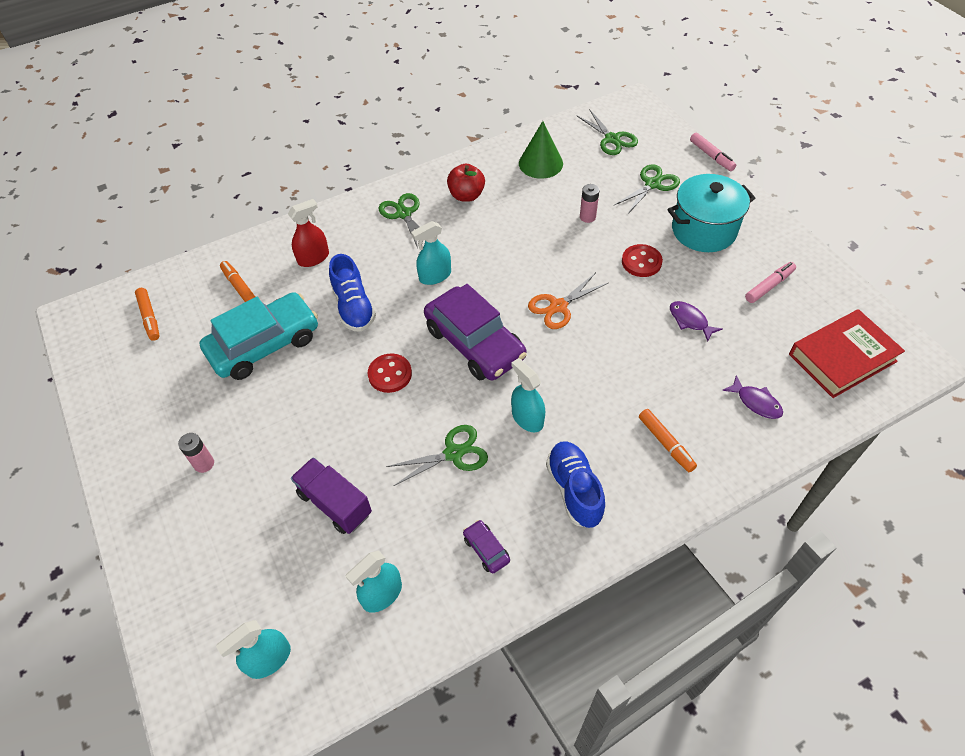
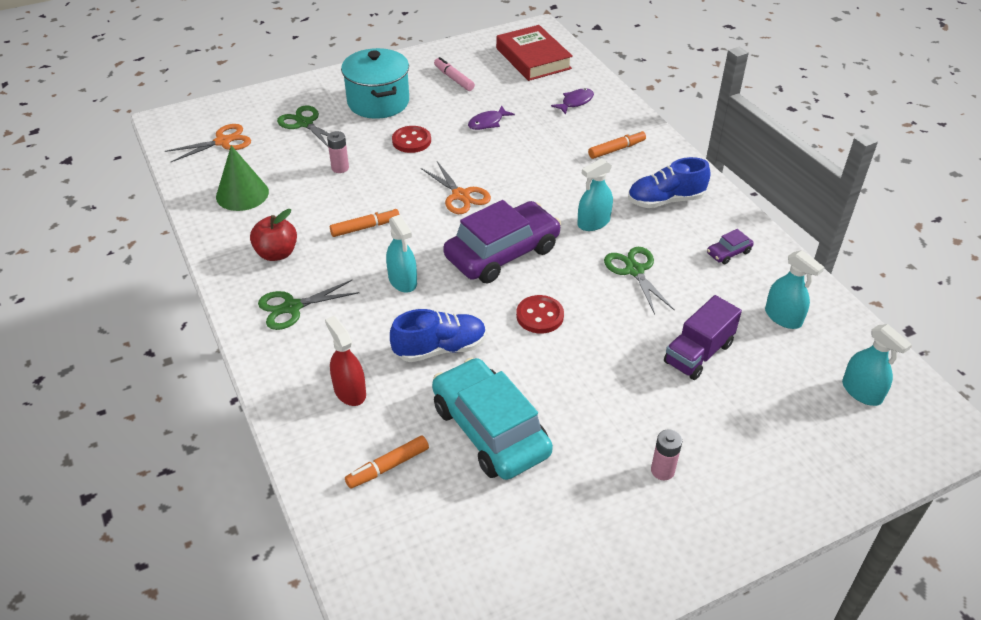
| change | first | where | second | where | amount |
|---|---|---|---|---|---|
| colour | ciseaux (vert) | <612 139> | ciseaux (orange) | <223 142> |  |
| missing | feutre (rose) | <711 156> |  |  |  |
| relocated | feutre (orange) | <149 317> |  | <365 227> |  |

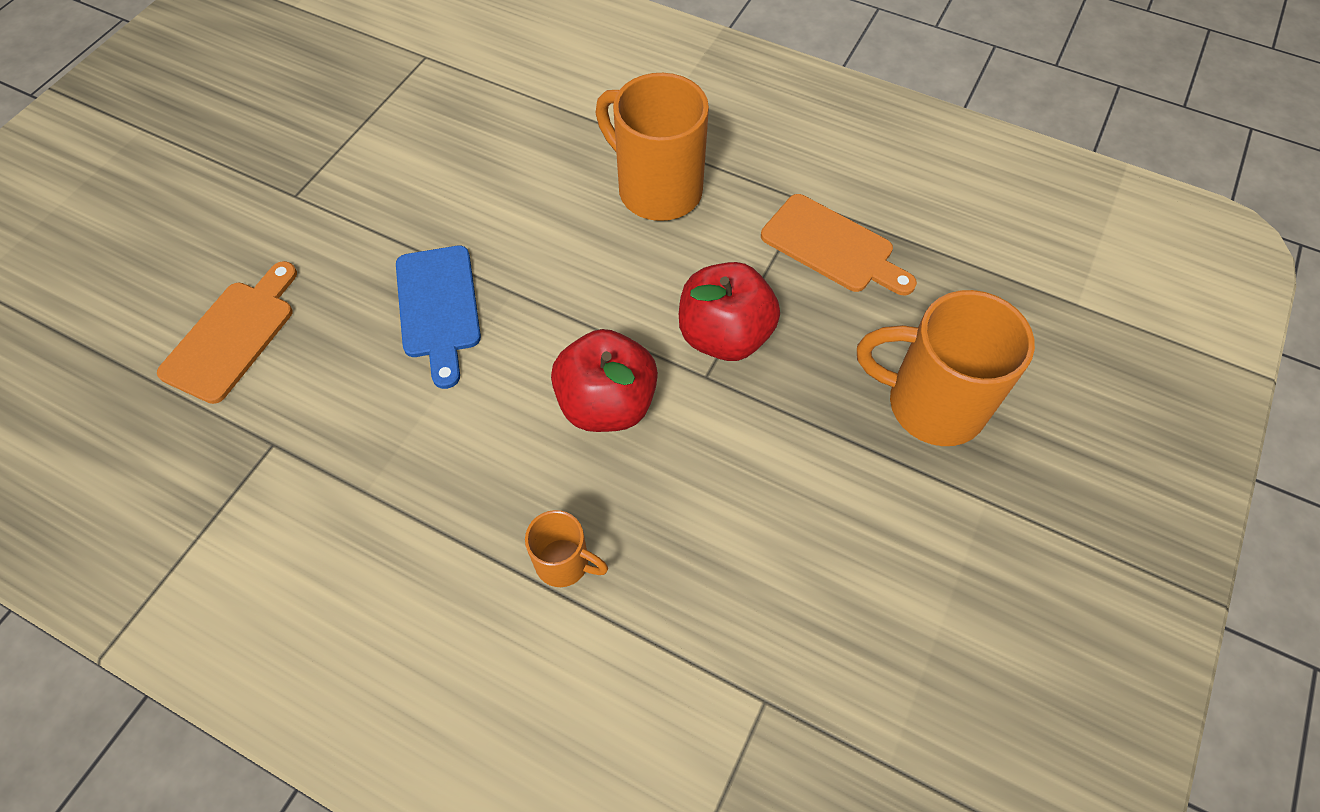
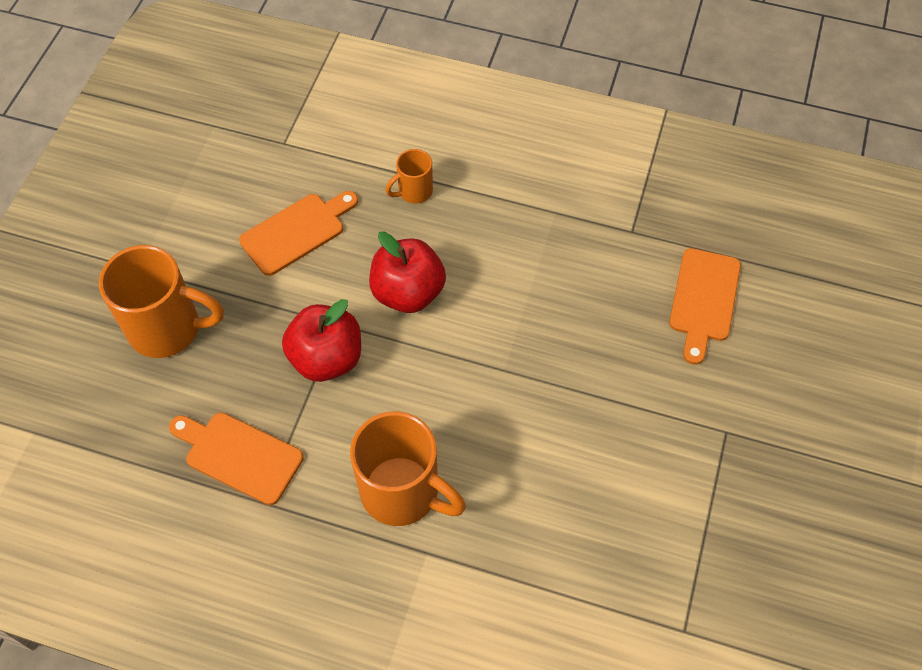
| change | first | where | second | where | amount |
|---|---|---|---|---|---|
| missing | planche à découper (bleu) | <438 307> |  |  |  |
| spun | tasse (orange) | <564 563> |  | <414 191> | 45 degrees counterclockwise |
| appeared |  |  | planche à découper (orange) | <297 232> |  |

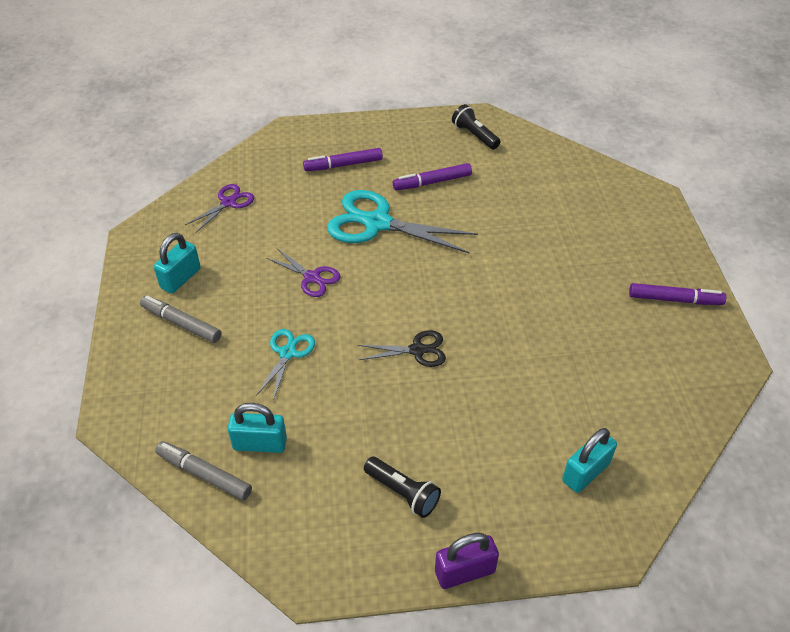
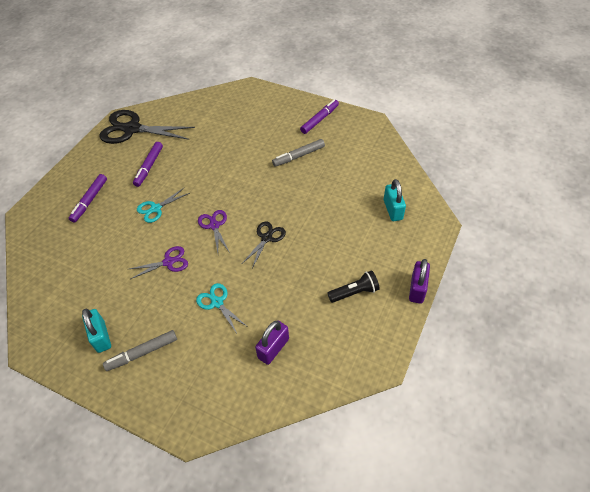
| change | first | where | second | where | amount |
|---|---|---|---|---|---|
| exchanged | lampe de poche (noir) | <474 135> | ciseaux (noir) | <132 129> |  |
| relocated | ciseaux (violet) | <228 203> |  | <214 225> |  |
| size | ciseaux (turquoise) | <377 223> |  | <156 208> | x0.52 |
| colour | cadenas (turquoise) | <260 443> | cadenas (violet) | <273 348> |  |
| relocated | feutre (gris) | <204 475> |  | <299 156> |  |

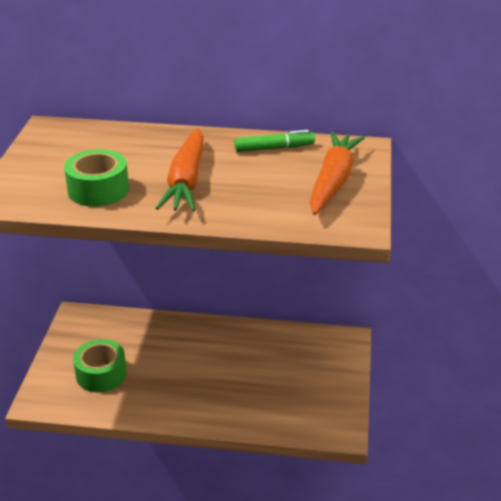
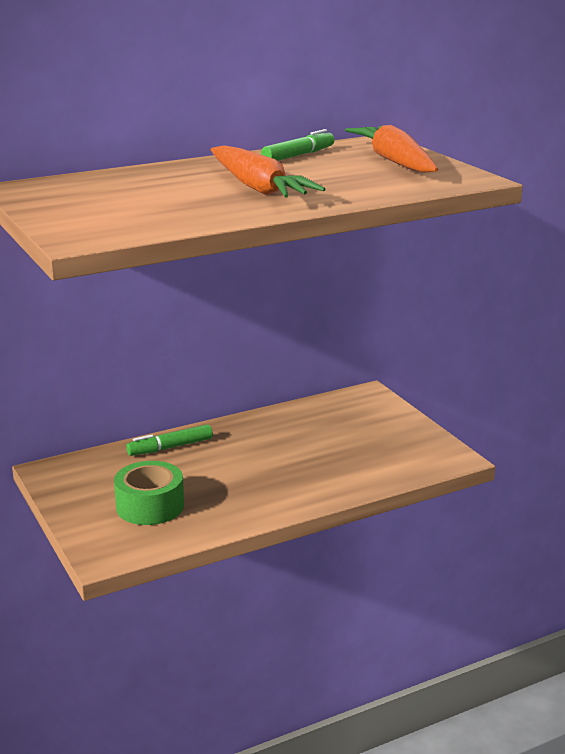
| change | first | where | second | where | amount |
|---|---|---|---|---|---|
| missing | ruban adhésif (vert) | <98 190> |  |  |  |
| appeared |  |  | feutre (vert) | <171 447> |  |

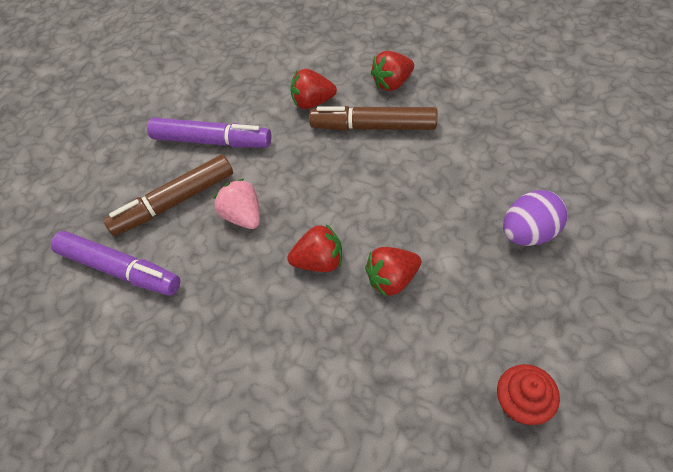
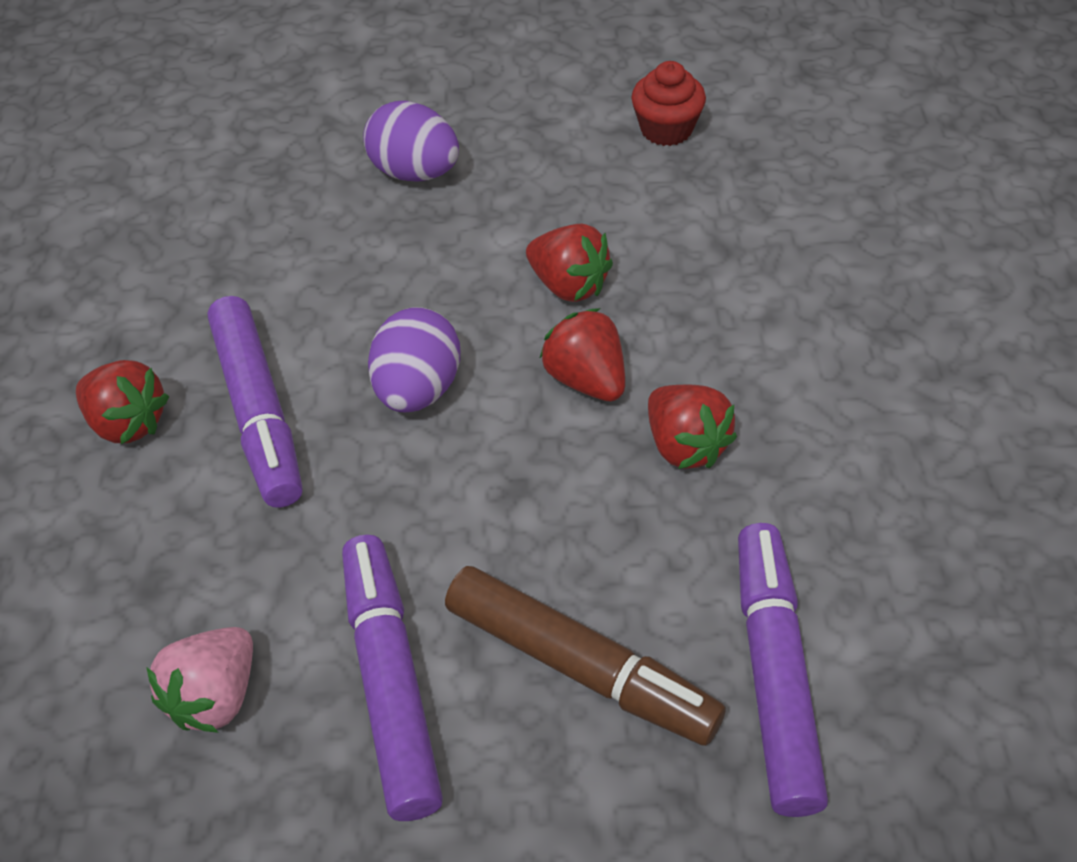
| change | first | where | second | where | amount |
|---|---|---|---|---|---|
| relocated | fraise (rouge) | <313 102> |  | <685 445> |  |
| colour | feutre (marron) | <373 126> | feutre (violet) | <258 412> |  |
| relocated | fraise (rose) | <243 216> |  | <215 696> |  |
| appeared |  |  | œuf (violet) | <418 389> |  |

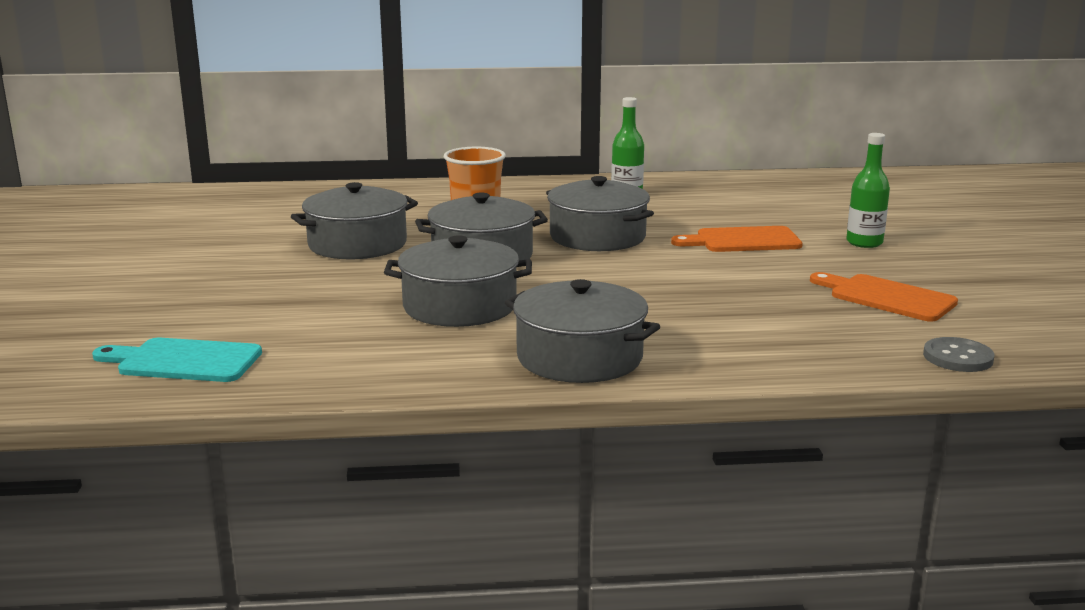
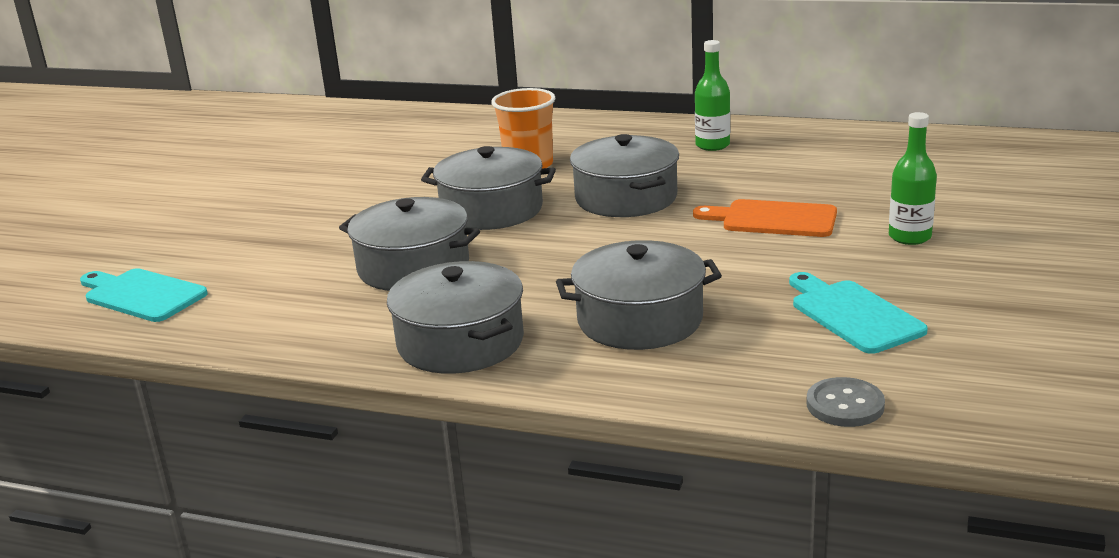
| change | first | where | second | where | amount |
|---|---|---|---|---|---|
| relocated | marmite (gris) | <357 244> |  | <640 320> |  |
| colour | planche à découper (orange) | <886 297> | planche à découper (turquoise) | <852 314> |  |

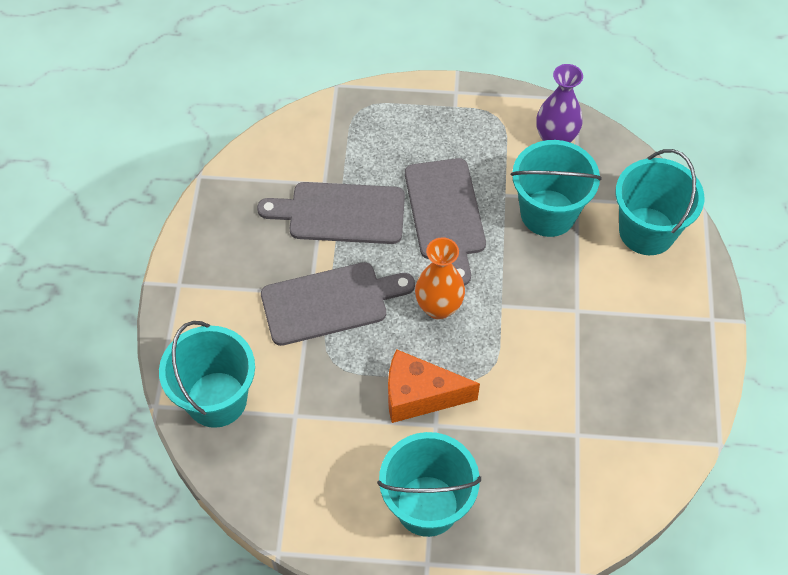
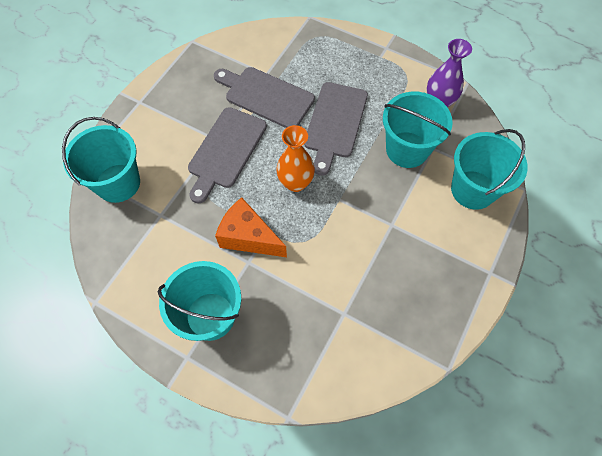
| change | first | where | second | where | amount |
|---|---|---|---|---|---|
| spun | planche à découper (gris) | <330 303> |  | <226 151> | 105 degrees clockwise |

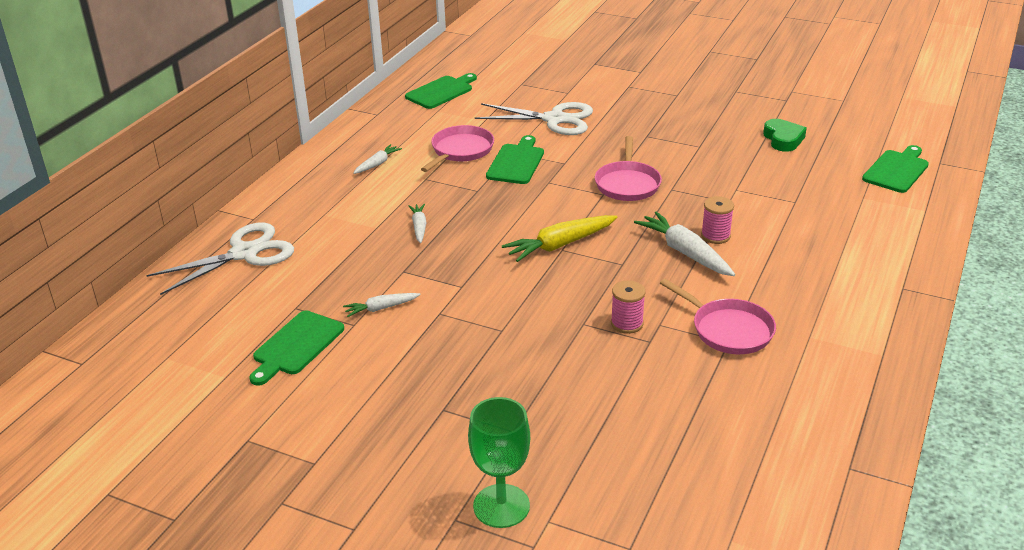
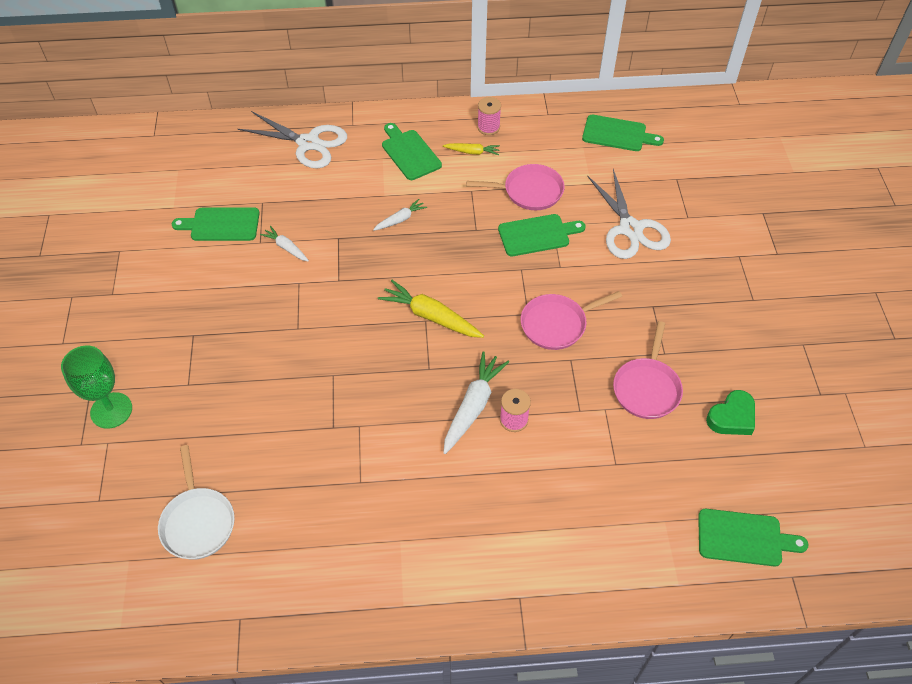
| change | first | where | second | where | amount |
|---|---|---|---|---|---|
| colour | carotte (blanc) | <377 164> | carotte (jaune) | <472 152> |  |
| relocated | poêle (rose) | <728 330> |  | <647 388> |  |
| relocated | bobine (rose) | <627 324> |  | <488 127> |  |
| appeared |  |  | planche à découper (vert) | <409 153> |  |
| appeared |  |  | poêle (blanc) | <198 522> |  |

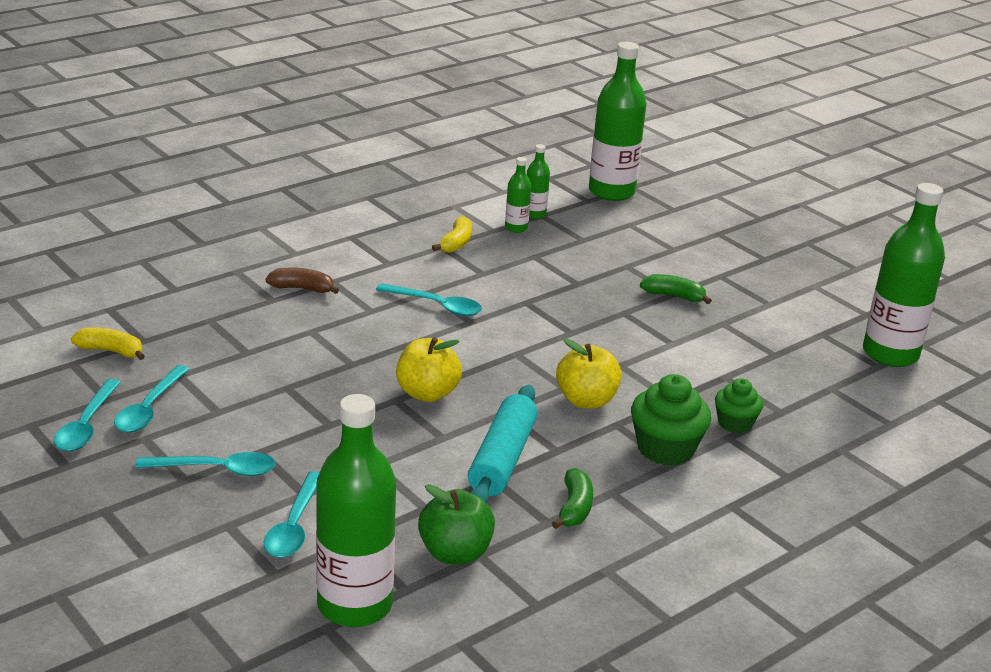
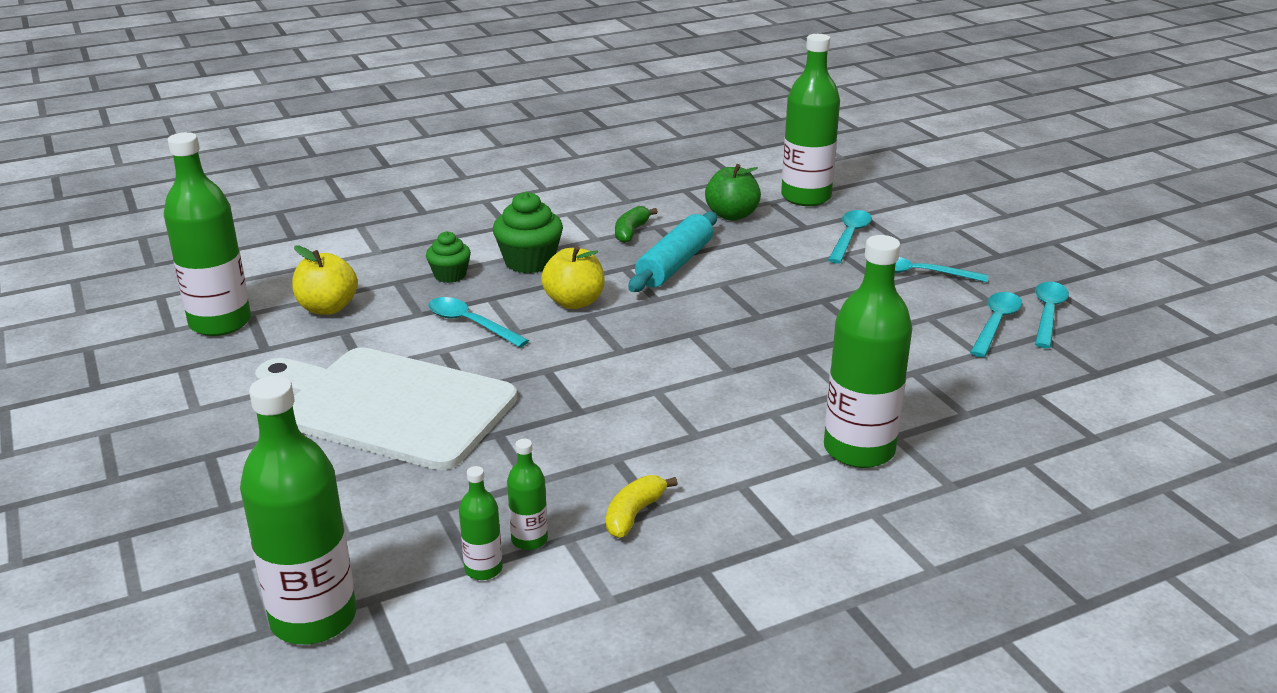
| change | first | where | second | where | amount |
|---|---|---|---|---|---|
| exchanged | banane (marron) | <302 288> | bouteille (vert) | <859 450> |  |
| exchanged | banane (vert) | <674 296> | planche à découper (blanc) | <389 406> |  |
| relocated | cuillère (turquoise) | <436 306> |  | <470 324> |  |
| missing | banane (jaune) | <111 351> |  |  |  |
| relocated | pomme (jaune) | <427 393> |  | <327 308> |  |

